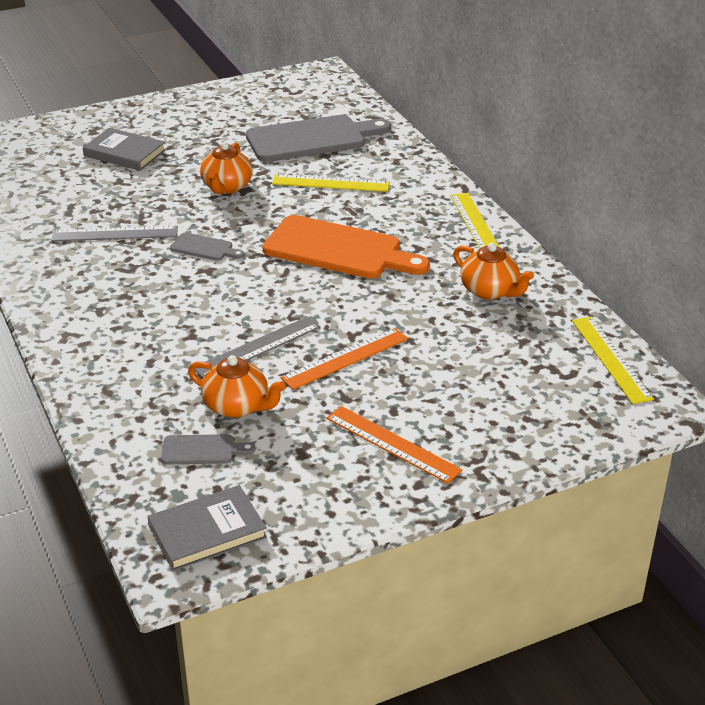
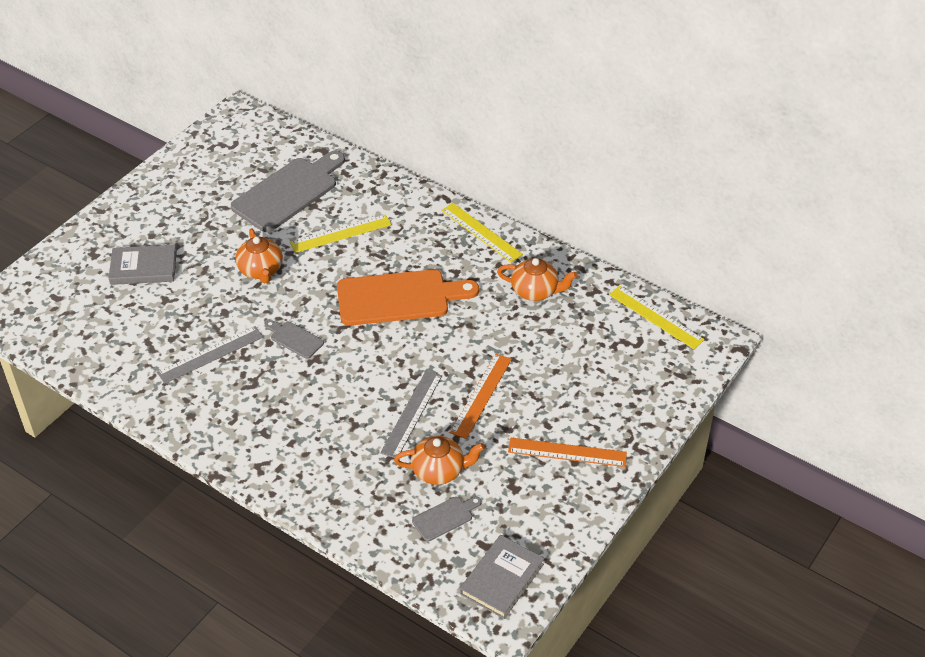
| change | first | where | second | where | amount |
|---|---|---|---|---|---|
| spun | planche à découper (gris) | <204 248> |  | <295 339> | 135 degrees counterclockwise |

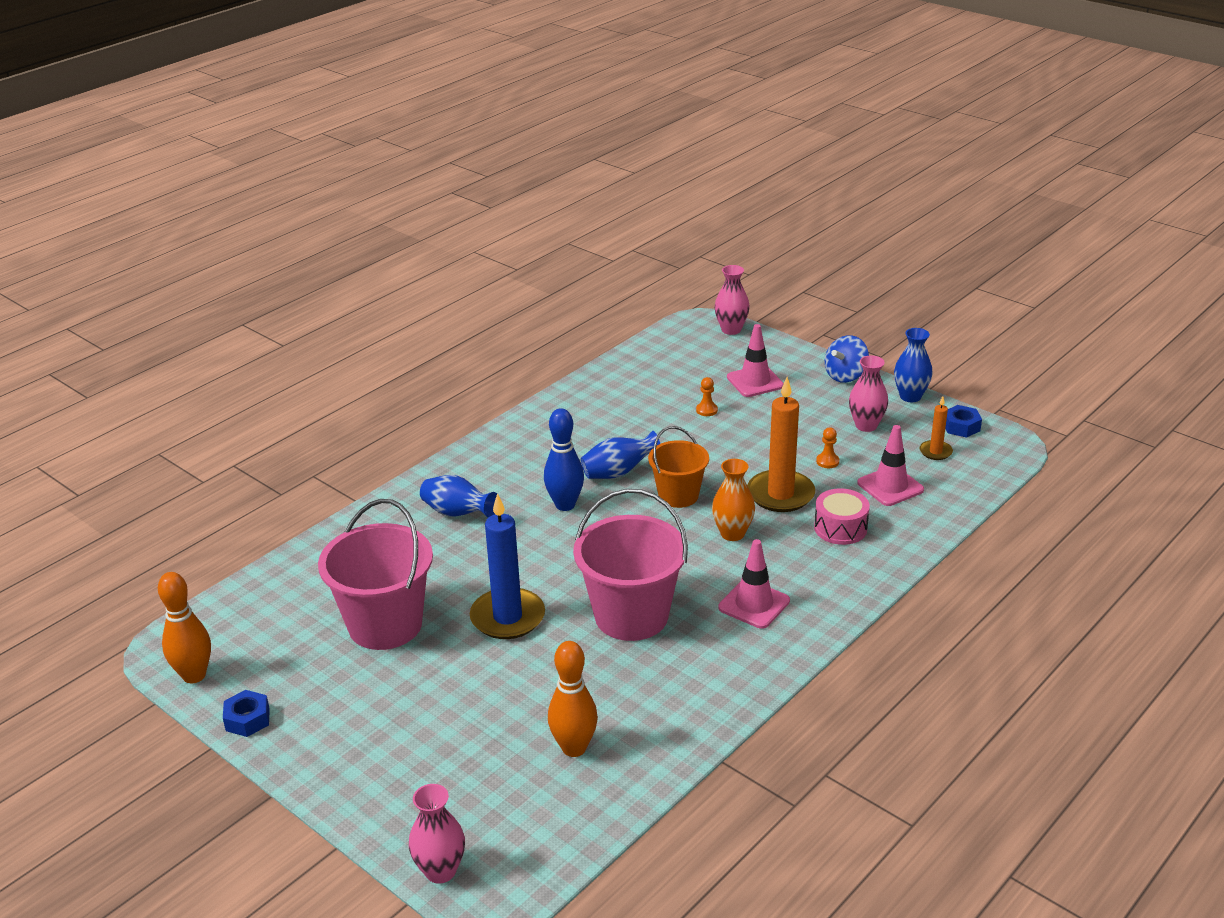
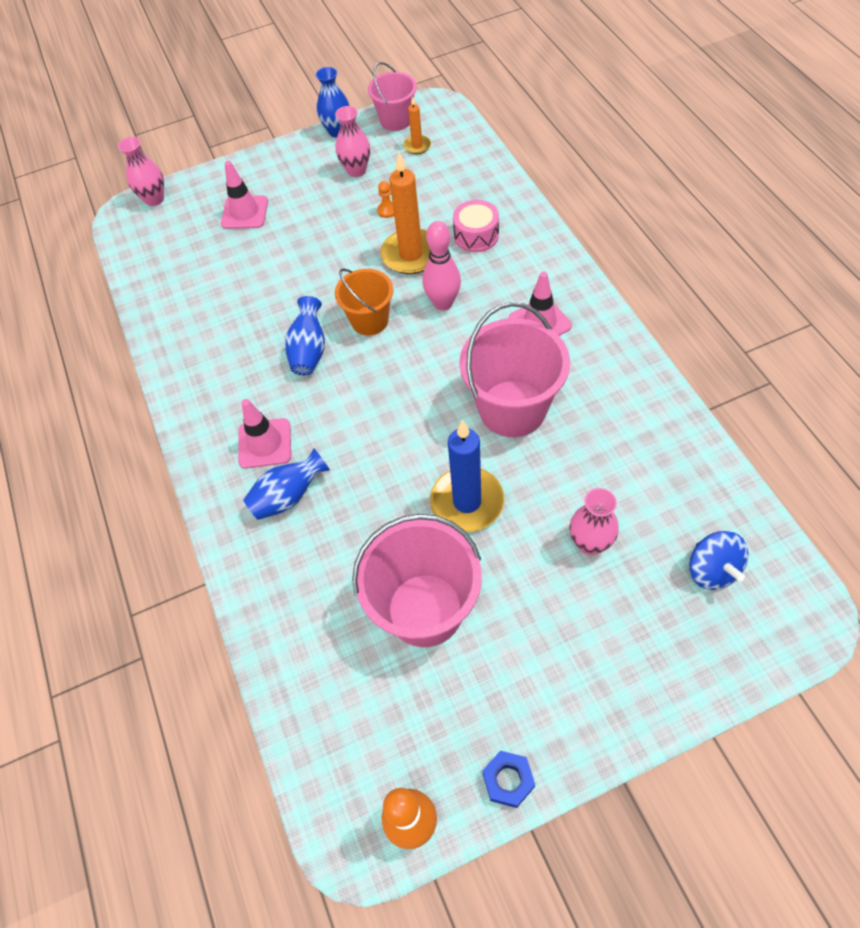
| change | first | where | second | where | amount |
|---|---|---|---|---|---|
| relocated | toupie (bleu) | <845 375> |  | <712 570> |  |
| missing | pion (orange) | <706 410> |  |  |  |
| exchanged | écrou (bleu) | <961 426> | seau (rose) | <396 120> |  |
| missing | quille (bleu) | <565 505> |  |  |  |
| relocated | cône de chantier (rose) | <890 486> |  | <265 443> |  |
| exchanged | vase (orange) | <732 533> | quille (rose) | <443 303> |  |
| missing | quille (orange) | <574 748> |  |  |  |
| relocated | vase (rose) | <440 871> |  | <590 543> |  |

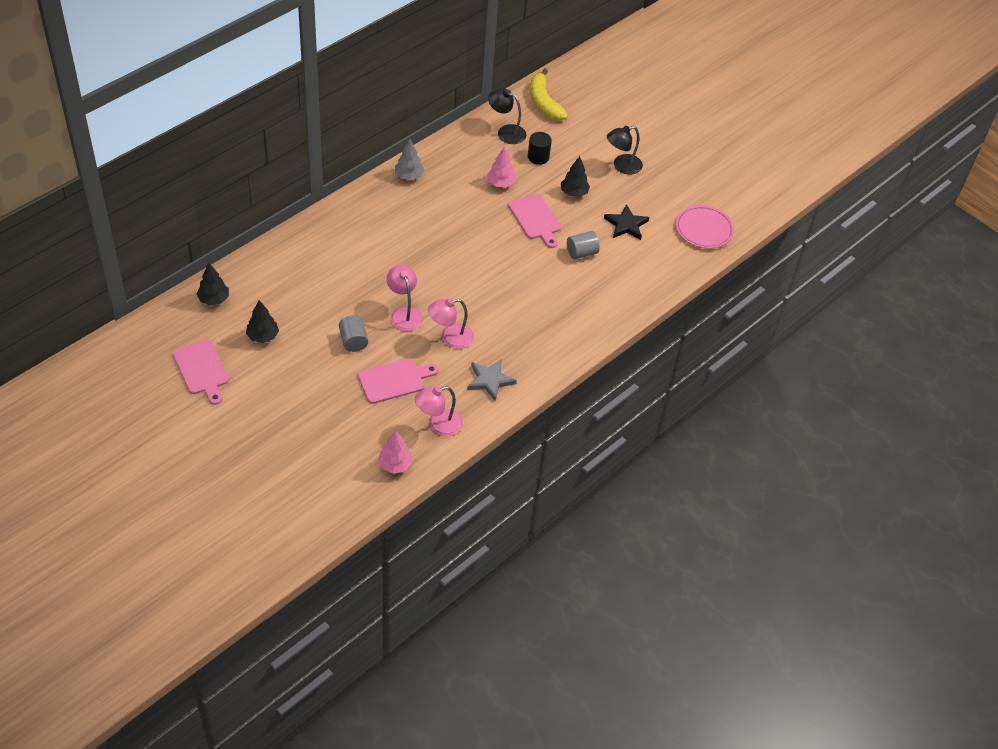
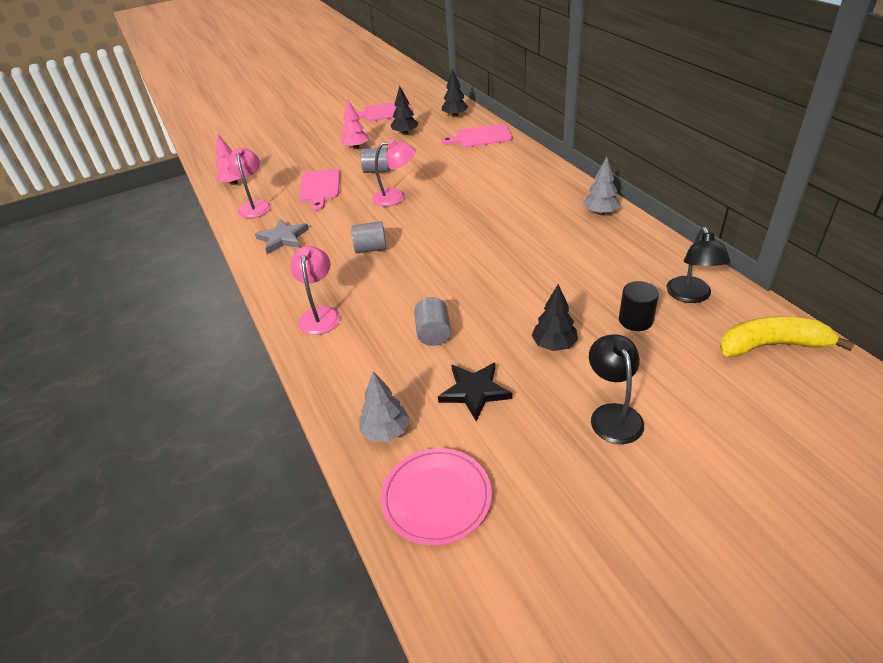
| change | first | where | second | where | amount |
|---|---|---|---|---|---|
| spun | lampe (noir) | <506 132> |  | <691 296> | 135 degrees clockwise |
| relocated | arbre (rose) | <501 183> |  | <356 147> |  |
| relocated | planche à découper (rose) | <535 219> |  | <481 137> |  |
| relocated | lampe (rose) | <450 338> |  | <320 315> |  |
| appeared |  |  | cylindre (gris) | <371 248> |  |
| appeared |  |  | arbre (gris) | <386 431> |  |

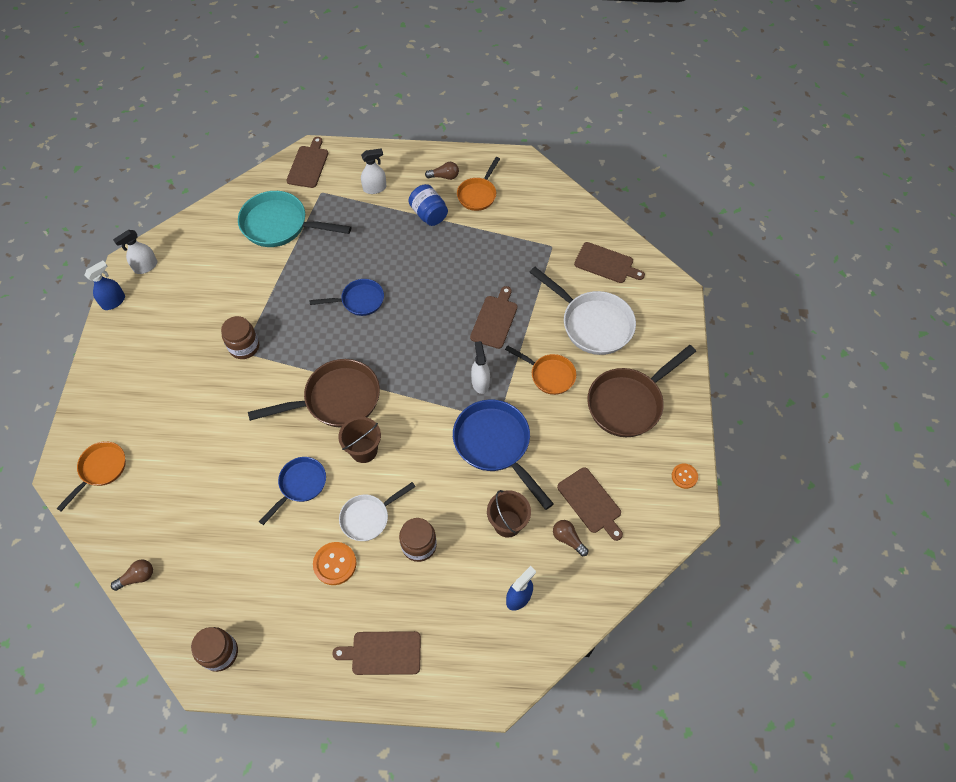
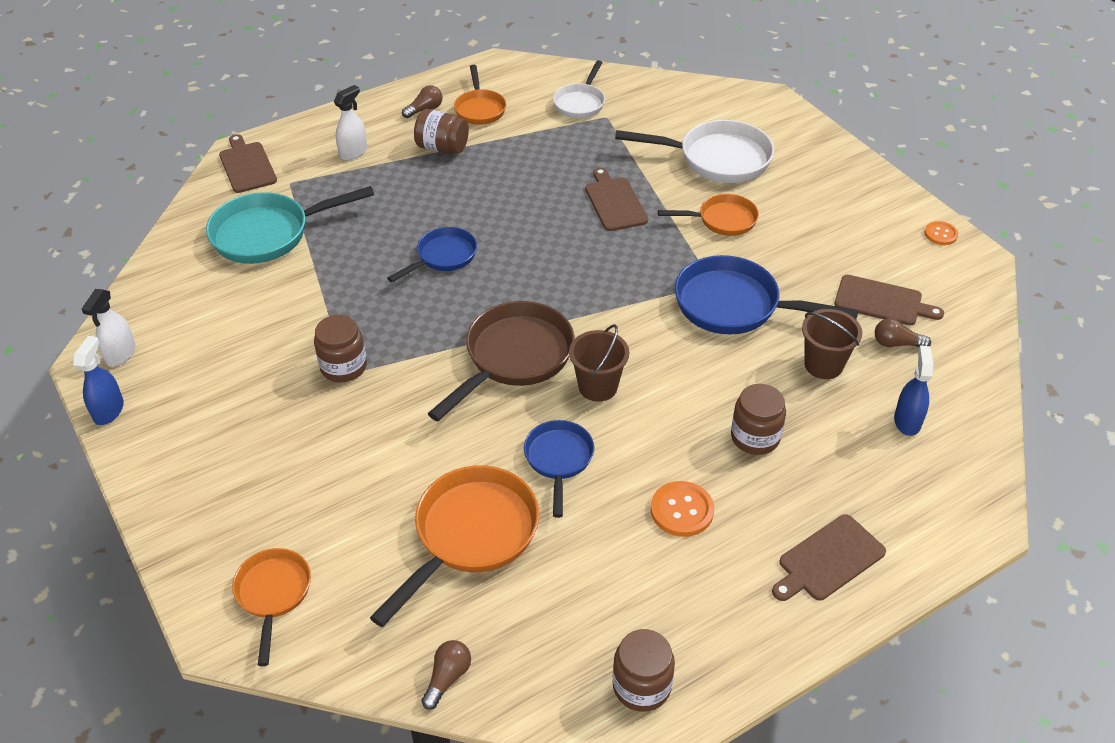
| change | first | where | second | where | amount |
|---|---|---|---|---|---|
| colour | bocal (bleu) | <429 214> | bocal (marron) | <442 148> |  |
| missing | planche à découper (marron) | <606 263> |  |  |  |
| missing | vaporisateur (blanc) | <480 382> |  |  |  |
| missing | poêle (marron) | <629 403> |  |  |  |
| relocated | poêle (blanc) | <368 517> |  | <580 103> |  |
| appeared |  |  | poêle (orange) | <470 535> |  |

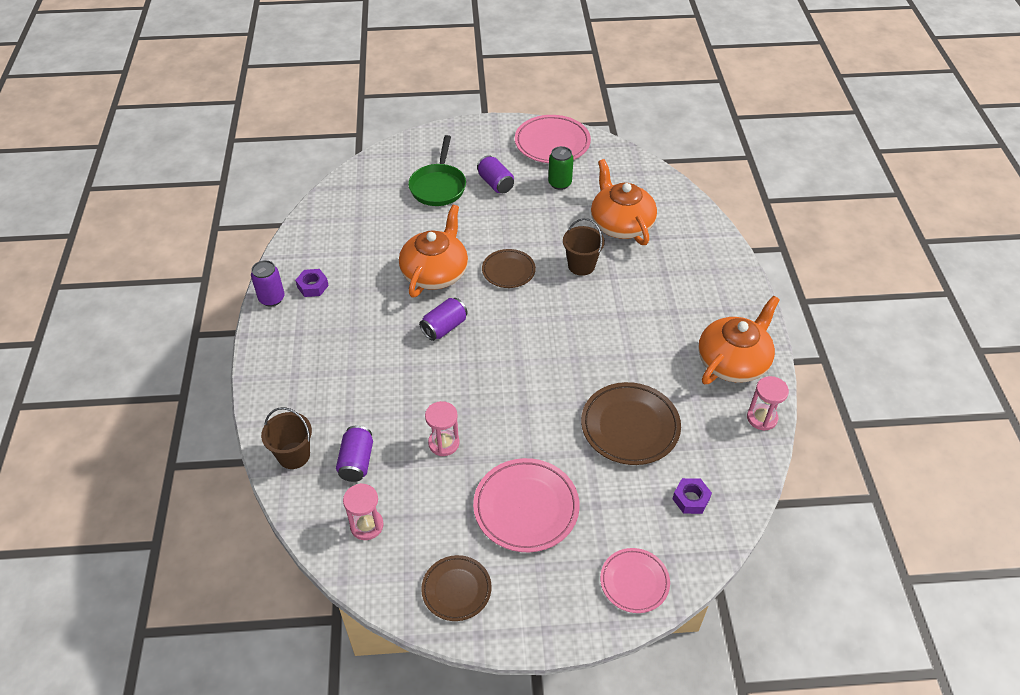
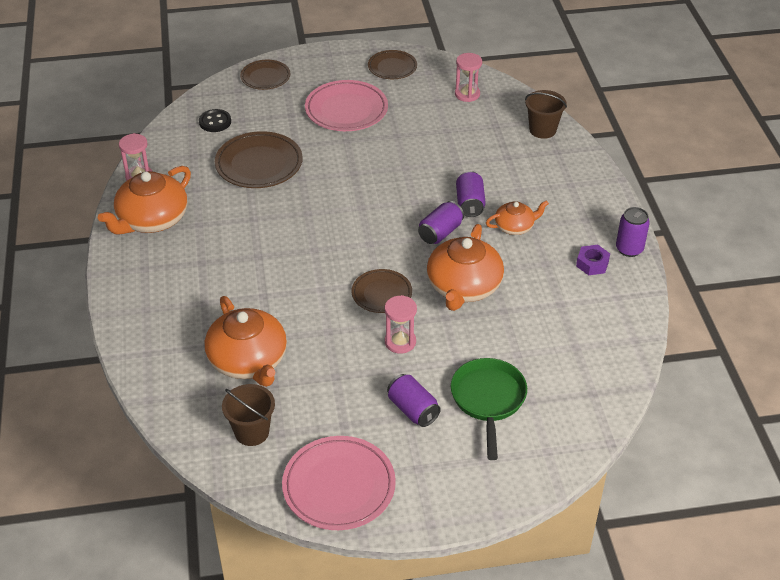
| change | first | where | second | where | amount |
|---|---|---|---|---|---|
| missing | canette (vert) | <559 183> |  |  |  |
| relocated | seau (marron) | <581 265> |  | <252 432> |  |
| relocated | sablier (rose) | <444 443> |  | <400 342> |  |
| relocated | canette (violet) | <356 462> |  | <470 204> |  |
| exchanged | écrou (violet) | <691 499> | bouton (noir) | <215 122> |  |
| colour | assiette (rose) | <634 582> | assiette (marron) | <265 77> |  |
| appeared |  |  | théière (orange) | <515 227> |  |

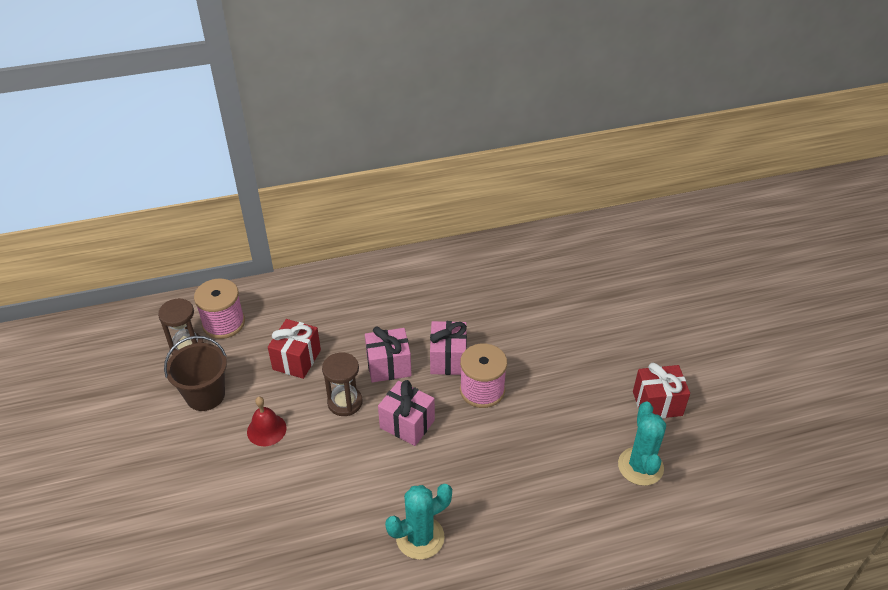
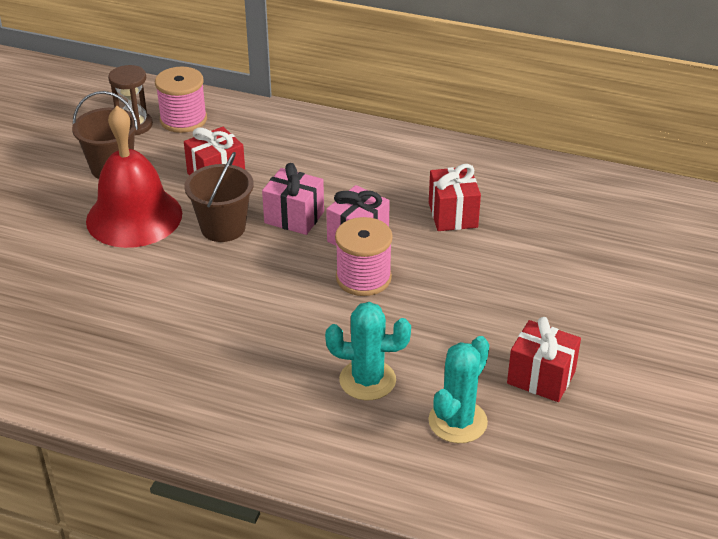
| change | first | where | second | where | amount |
|---|---|---|---|---|---|
| exchanged | sablier (marron) | <345 402> | seau (marron) | <223 228> |  |
| missing | cadeau (rose) | <407 424> |  |  |  |
| size | cloche (rouge) | <266 430> |  | <134 217> | x2.19 |
| relocated | cactus (turquoise) | <420 537> |  | <367 380> |  |
| appeared |  |  | cadeau (rouge) | <453 215> |  |

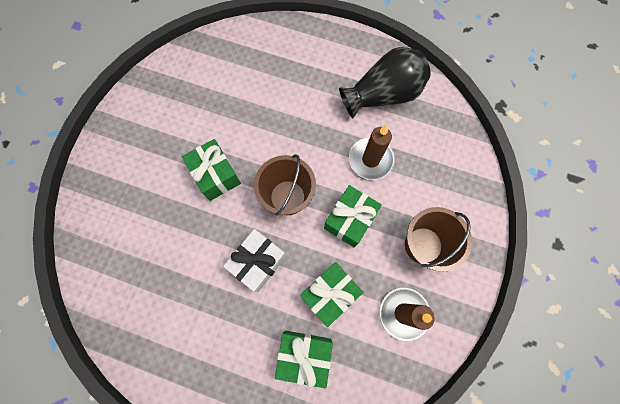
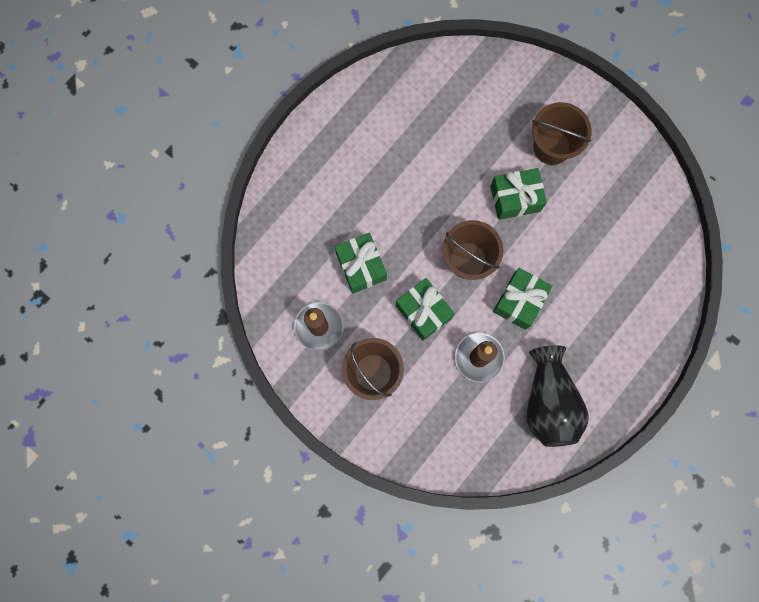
| change | first | where | second | where | amount |
|---|---|---|---|---|---|
| missing | cadeau (blanc) | <258 262> |  |  |  |
| relocated | cadeau (vert) | <304 354> |  | <519 301> |  |
| appeared |  |  | seau (marron) | <551 147> |  |

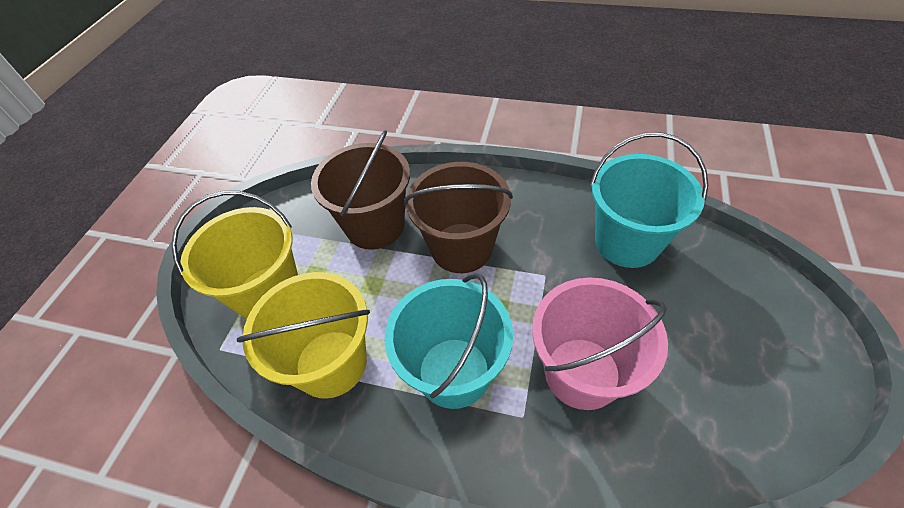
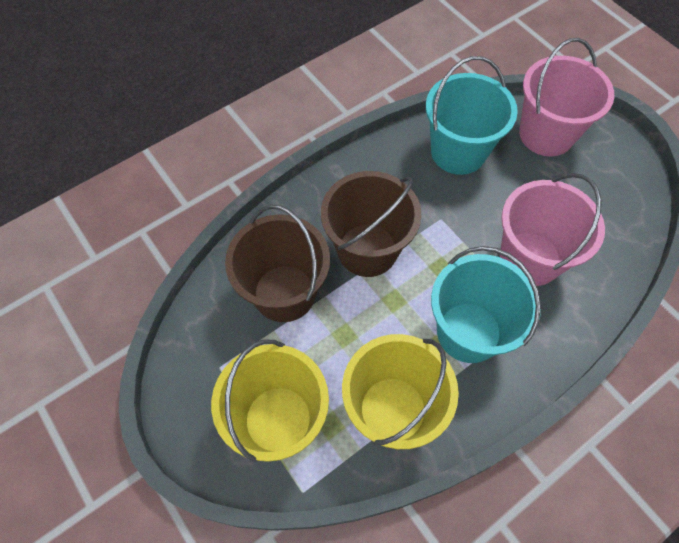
| change | first | where | second | where | amount |
|---|---|---|---|---|---|
| appeared |  |  | seau (rose) | <546 134> |  |

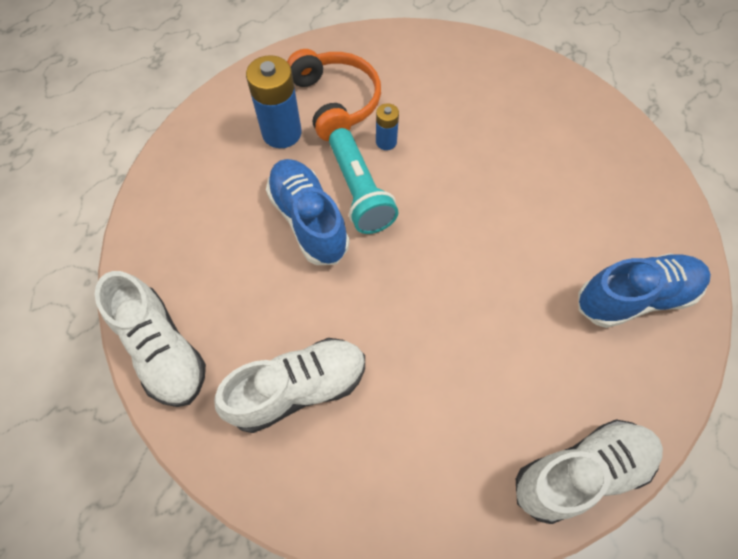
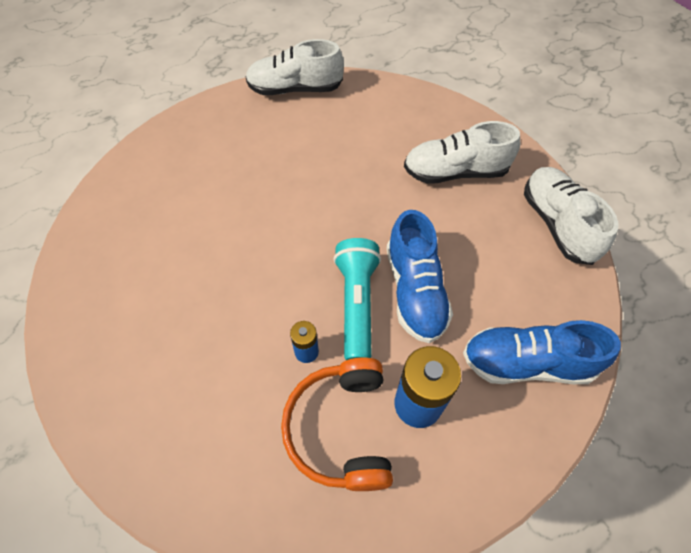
| change | first | where | second | where | amount |
|---|---|---|---|---|---|
| relocated | chaussure (bleu) | <634 297> |  | <527 363> |  |

